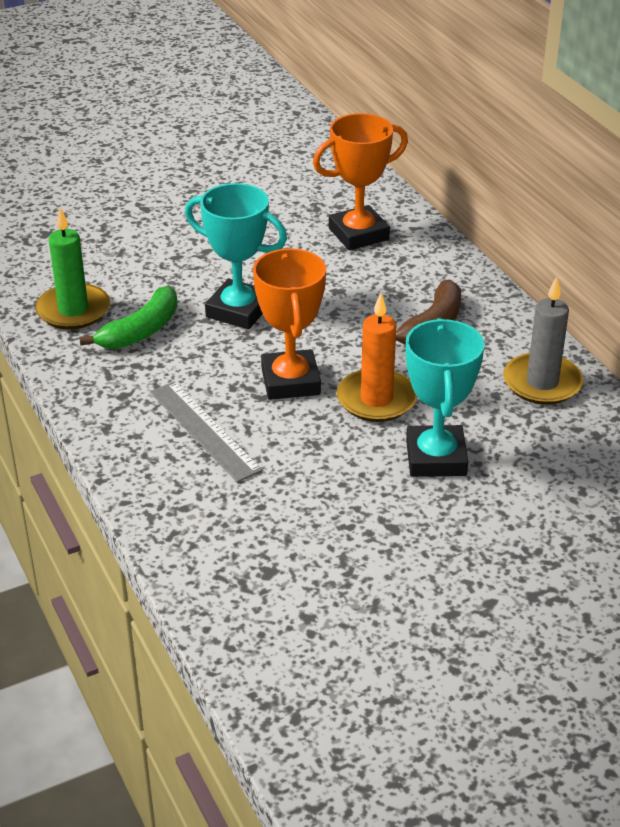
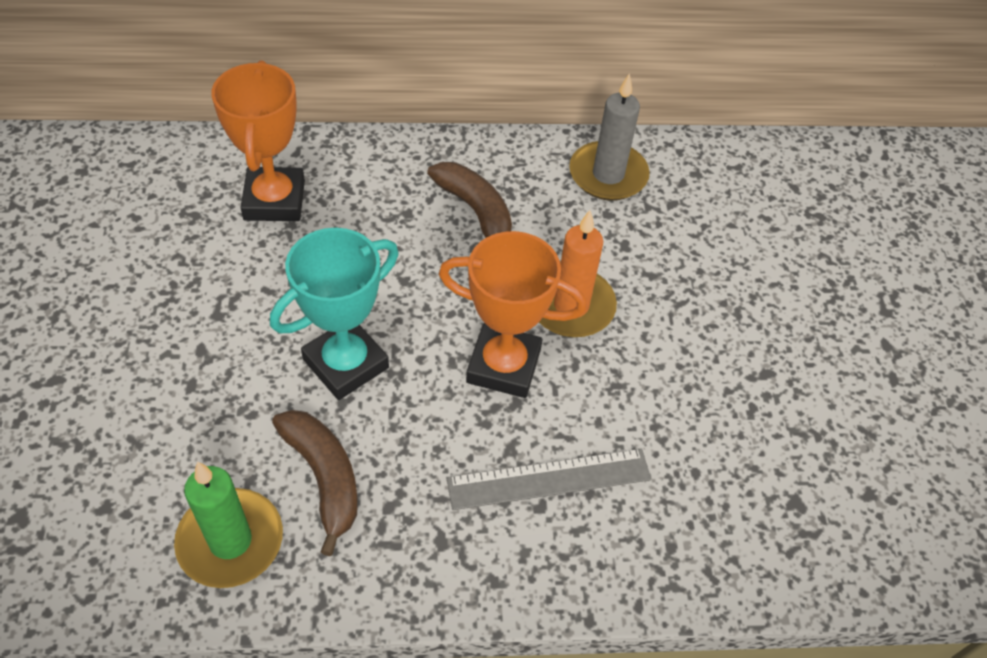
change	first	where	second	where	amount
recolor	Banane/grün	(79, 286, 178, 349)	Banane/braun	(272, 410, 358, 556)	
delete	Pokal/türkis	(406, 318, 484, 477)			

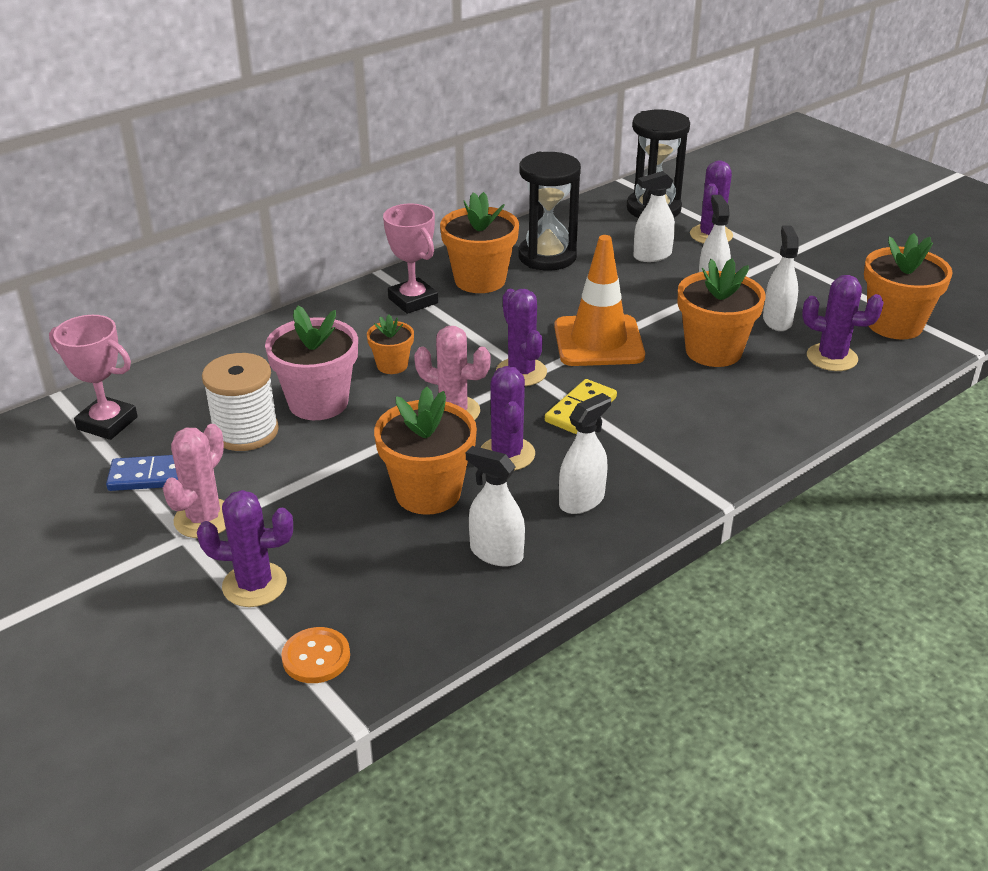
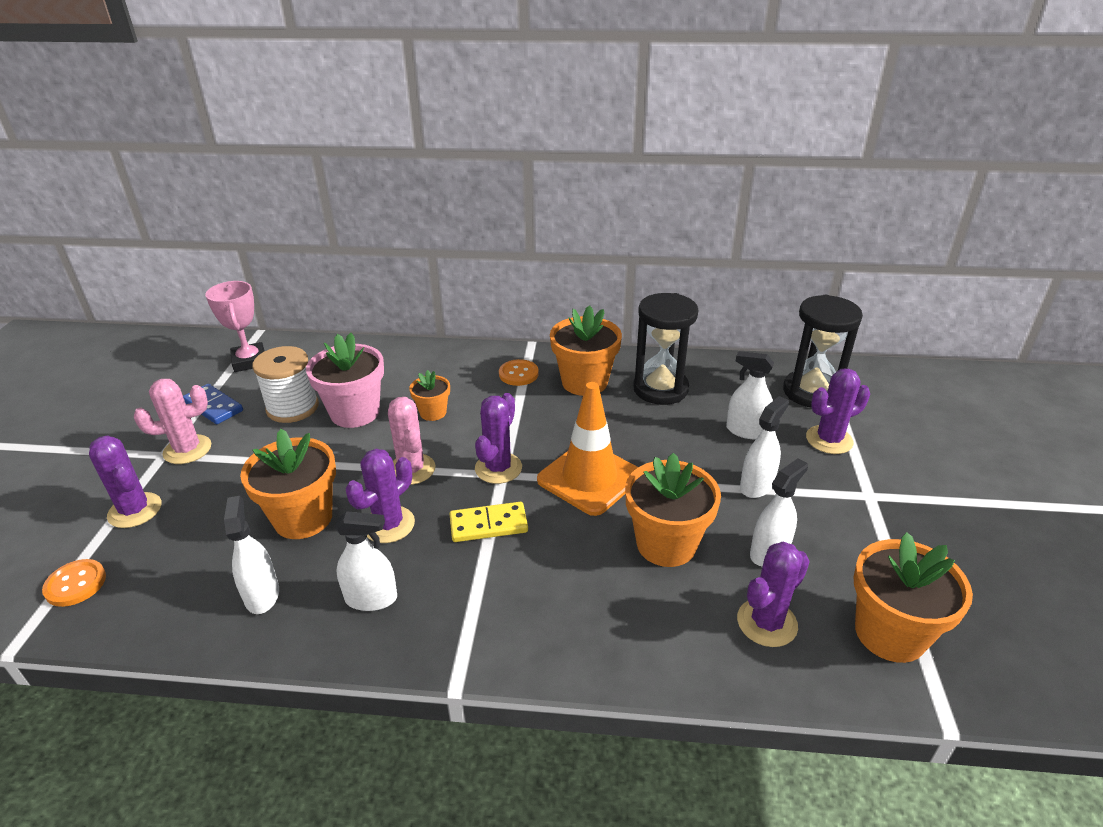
change	first	where	second	where	amount
replace	Pokal/rosa	(383, 204, 438, 314)	Knopf/orange	(499, 359, 539, 386)	
rotate	Kaktus/lila	(802, 275, 884, 371)		(737, 542, 810, 647)	75 degrees clockwise

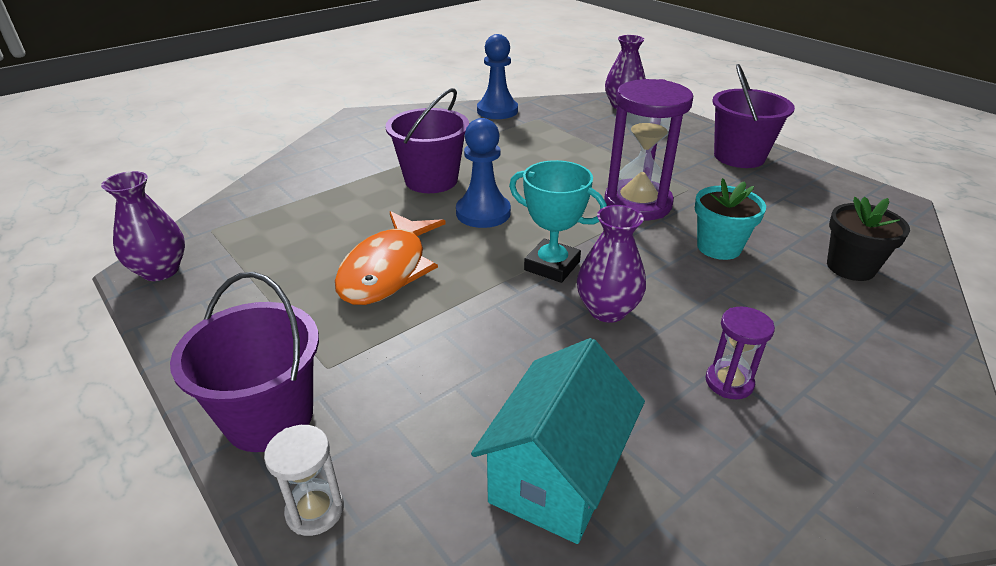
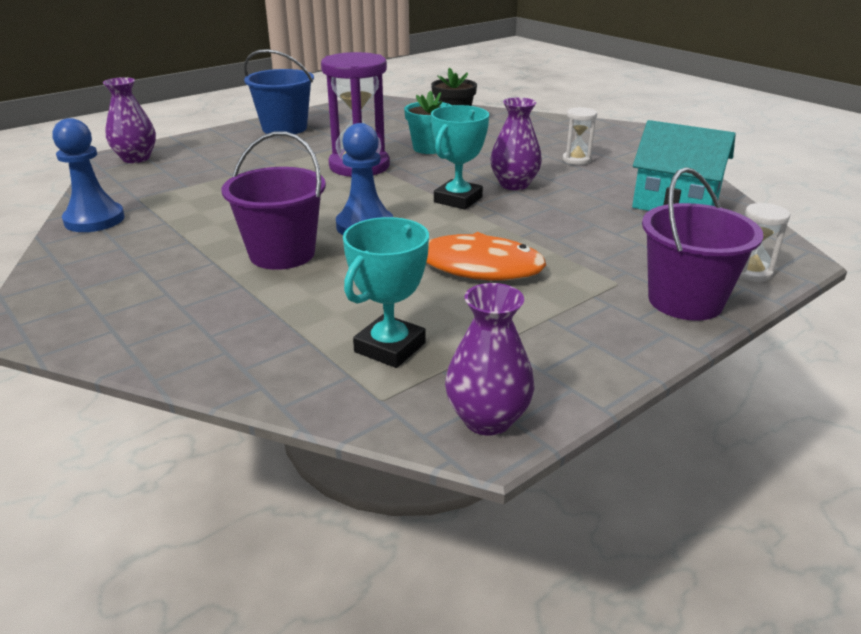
change	first	where	second	where	amount
recolor	Eimer/lila	(712, 64, 795, 168)	Eimer/blau	(244, 49, 314, 134)	
insert			Pokal/türkis	(343, 217, 429, 368)	
recolor	Sanduhr/lila	(706, 307, 775, 399)	Sanduhr/weiß	(563, 107, 597, 165)	

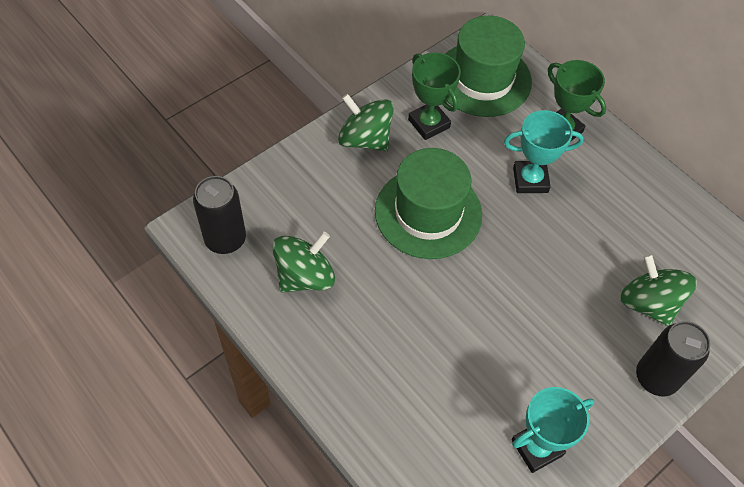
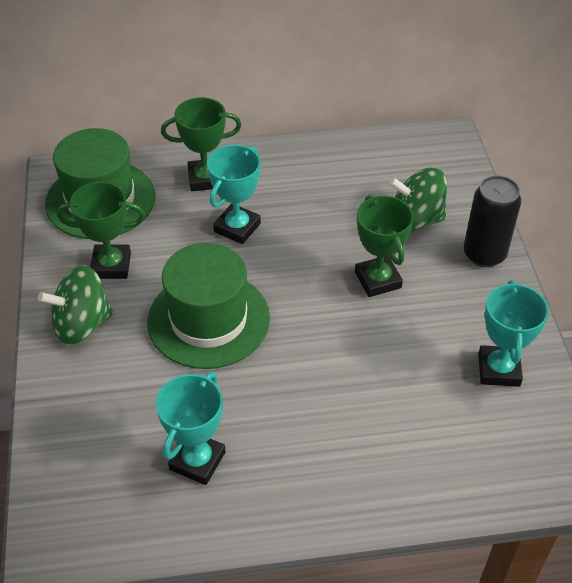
change	first	where	second	where	amount
replace	Kreisel/grün	(272, 231, 335, 292)	Pokal/türkis	(156, 372, 226, 485)	
insert			Pokal/grün	(355, 195, 414, 297)	
delete	Dose/schwarz	(193, 176, 246, 254)			

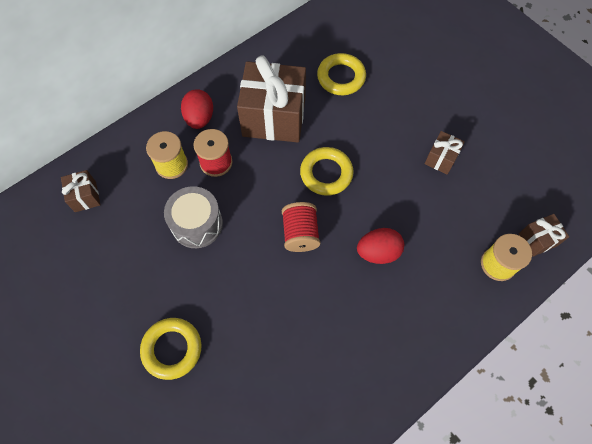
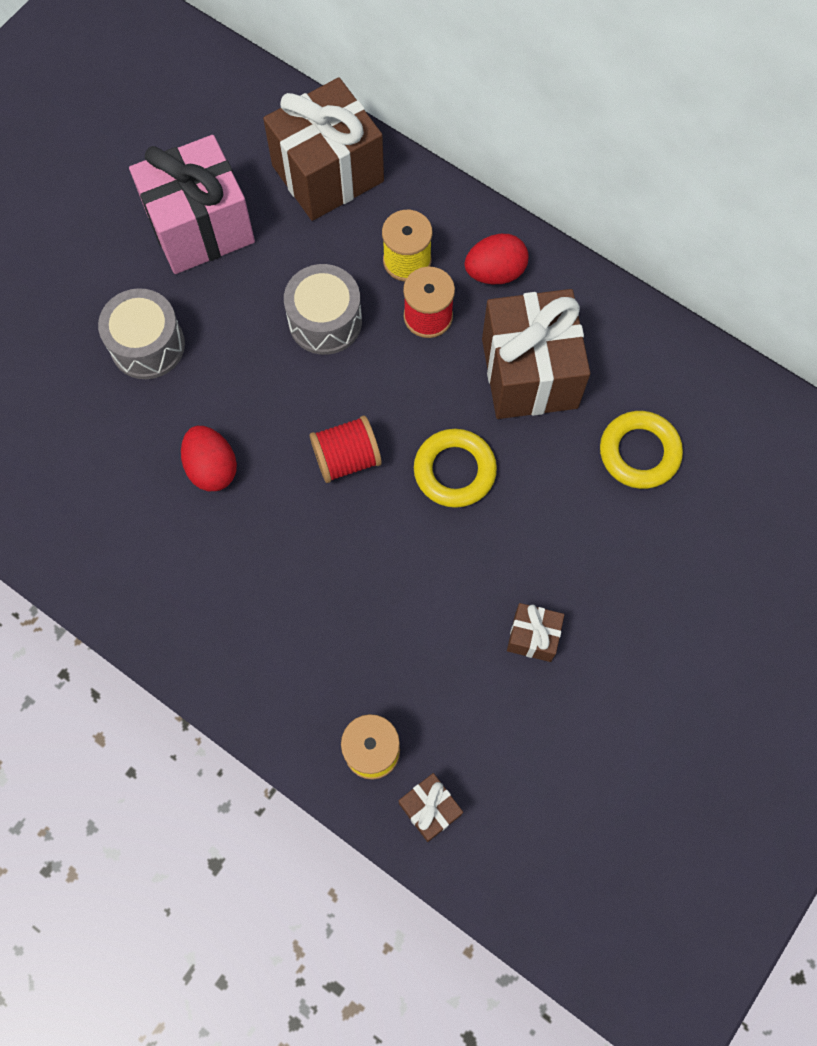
change	first	where	second	where	amount
replace	Ring/gelb	(140, 318, 202, 380)	Trommel/grau	(98, 288, 185, 379)	
insert			Geschenk/rosa	(129, 135, 255, 274)	
move	Ei/rot	(357, 228, 404, 264)		(181, 426, 237, 491)	
resize	Geschenk/braun	(61, 170, 100, 212)		(263, 77, 384, 221)	x2.16

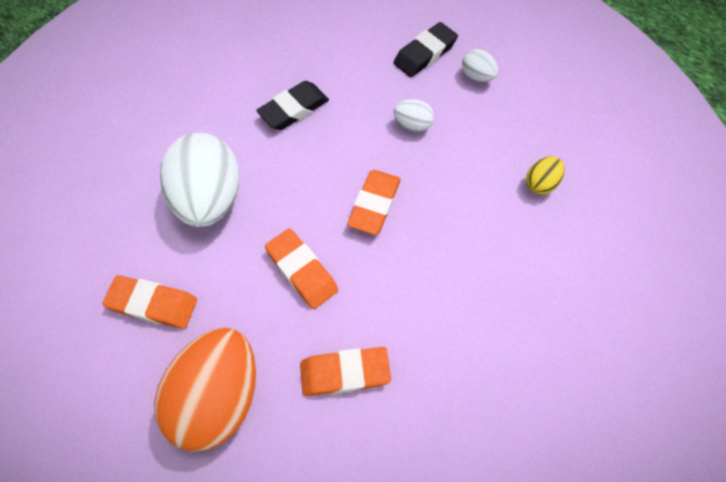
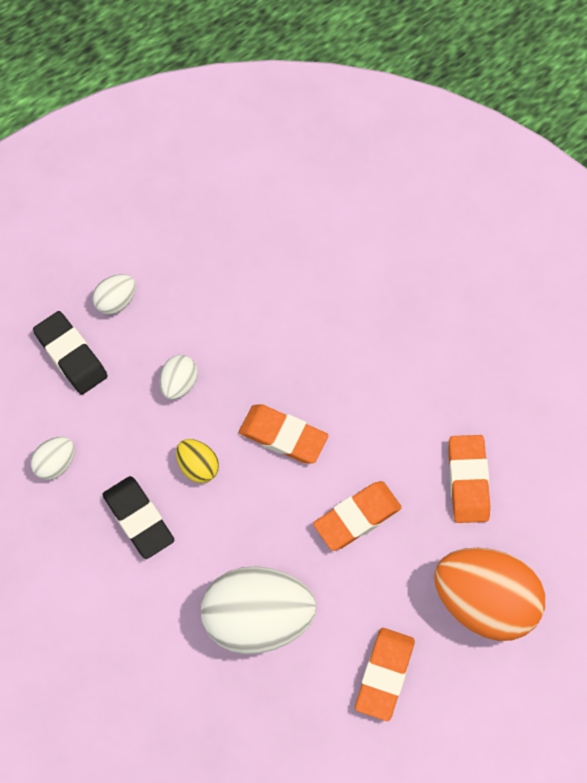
change	first	where	second	where	amount
insert			Ei/weiß	(30, 437, 75, 480)	
move	Ei/gelb	(526, 156, 564, 195)		(176, 439, 219, 483)	

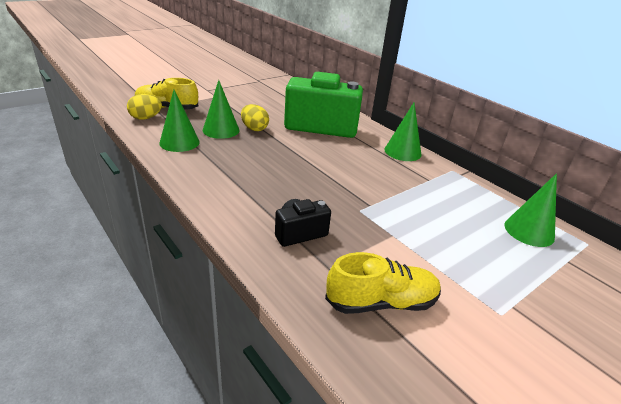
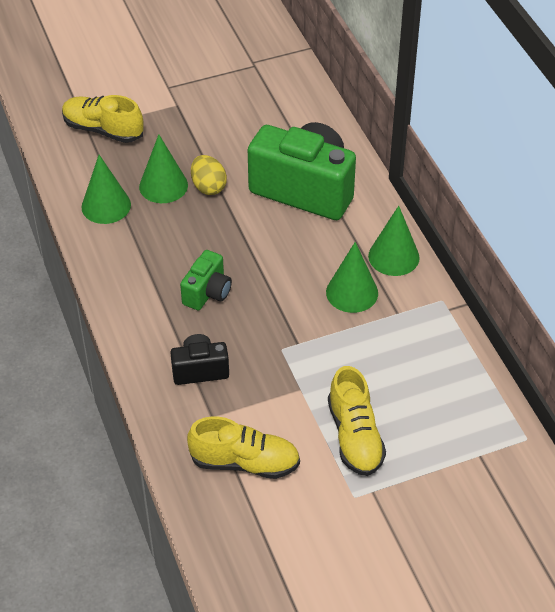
change	first	where	second	where	amount
insert			Kamera/grün	(180, 250, 232, 310)	
move	Kegel/grün	(505, 173, 557, 247)		(326, 242, 378, 313)	
insert			Schuh/gelb	(328, 366, 386, 476)	
delete	Ei/gelb	(127, 94, 162, 120)			

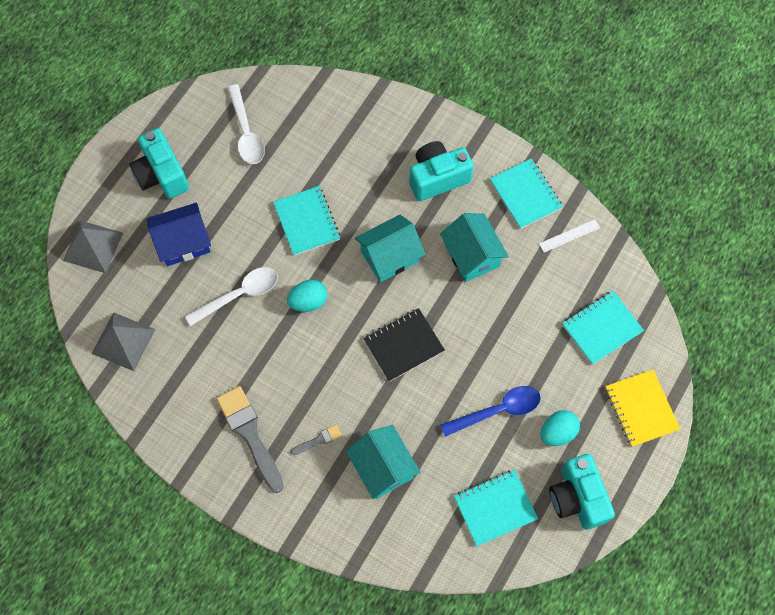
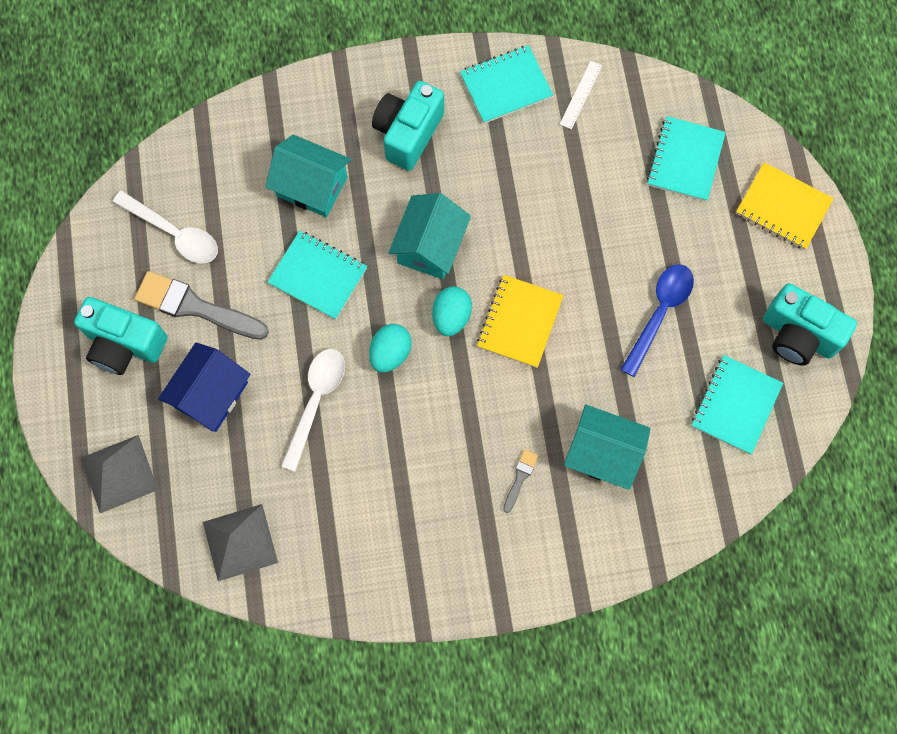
change	first	where	second	where	amount
move	Pinsel/grau	(216, 386, 284, 493)		(134, 271, 269, 340)	
move	Haus/türkis	(440, 213, 509, 282)		(265, 135, 351, 217)	
move	Ei/türkis	(541, 410, 580, 446)		(432, 286, 472, 336)	
rotate	Notizbuch/türkis	(490, 158, 563, 229)		(460, 45, 553, 124)	45 degrees counterclockwise
recolor	Notizbuch/schwarz	(363, 308, 445, 382)	Notizbuch/gelb	(477, 275, 564, 368)	

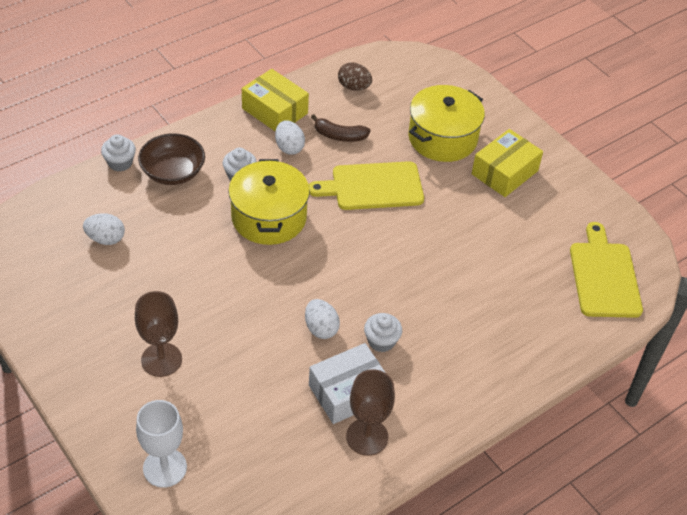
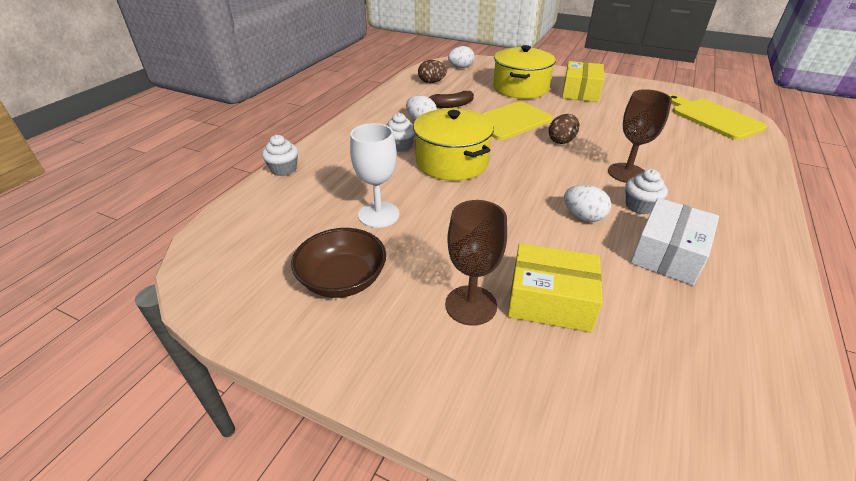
change	first	where	second	where	amount
move	Schüssel/braun	(138, 133, 205, 185)		(291, 228, 386, 298)	
move	Kelch/weiß	(136, 400, 187, 488)		(350, 123, 400, 228)	
move	Ei/weiß	(83, 213, 125, 245)		(448, 46, 475, 68)	
move	Schachtel/gelb	(242, 69, 309, 131)		(508, 243, 603, 332)	
insert			Ei/braun	(549, 114, 579, 144)	
move	Kelch/braun	(346, 369, 395, 456)		(608, 89, 672, 183)	

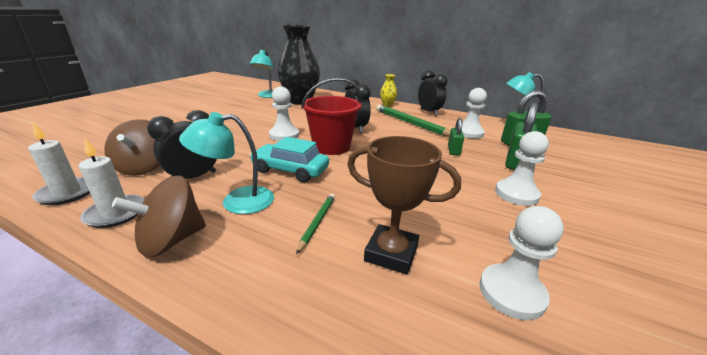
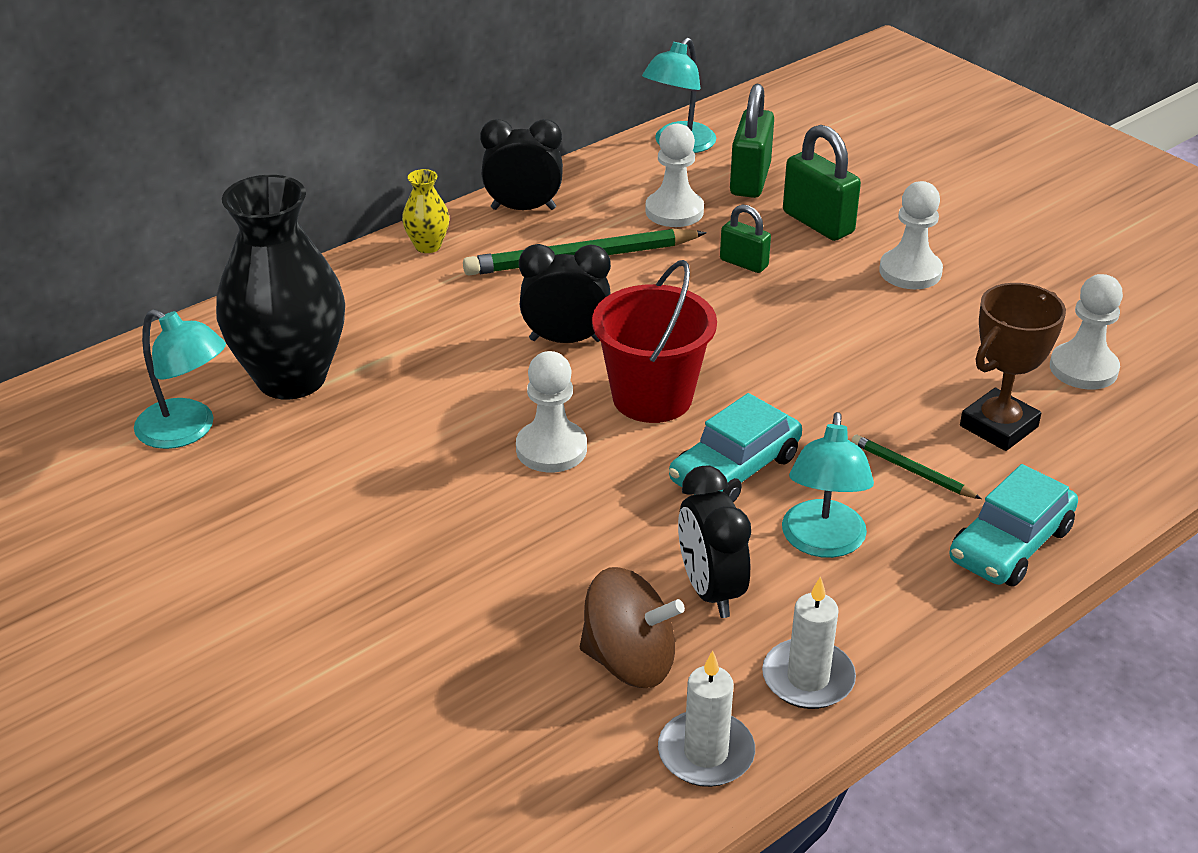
change	first	where	second	where	amount
insert			Auto/türkis	(949, 464, 1078, 586)	
delete	Kreisel/braun	(112, 175, 206, 258)			

